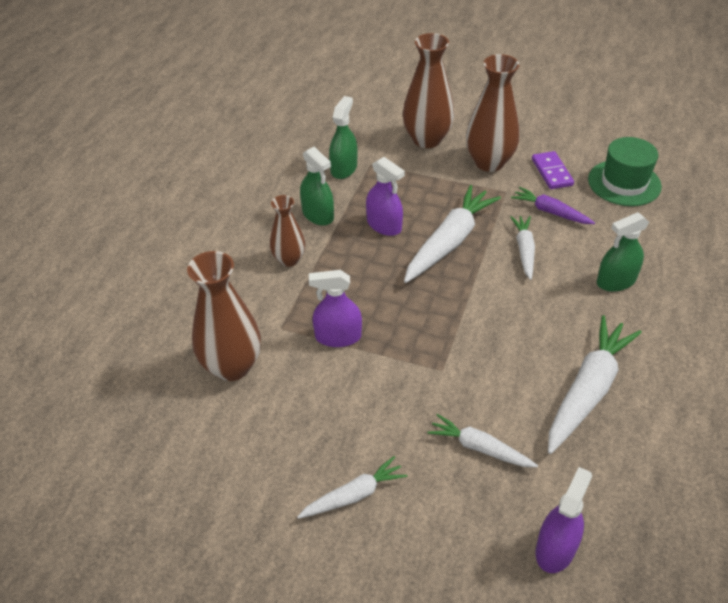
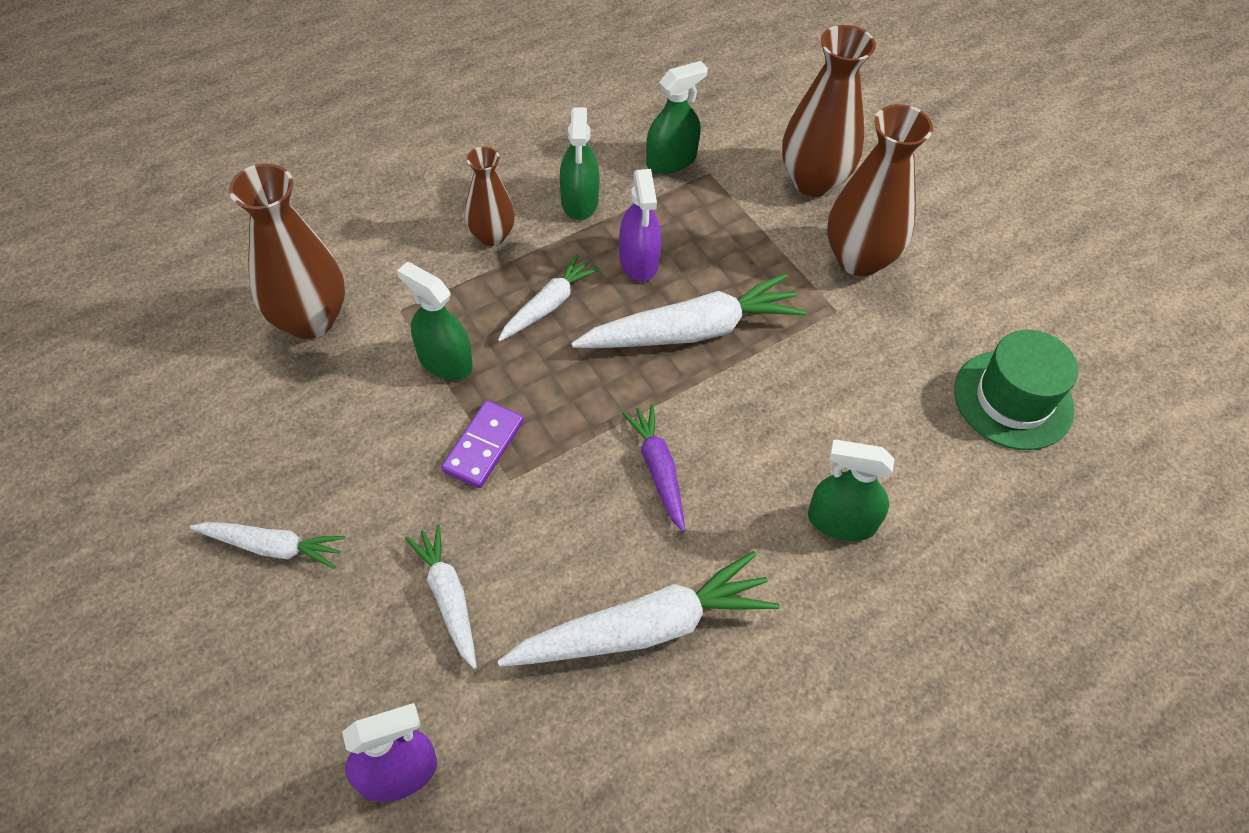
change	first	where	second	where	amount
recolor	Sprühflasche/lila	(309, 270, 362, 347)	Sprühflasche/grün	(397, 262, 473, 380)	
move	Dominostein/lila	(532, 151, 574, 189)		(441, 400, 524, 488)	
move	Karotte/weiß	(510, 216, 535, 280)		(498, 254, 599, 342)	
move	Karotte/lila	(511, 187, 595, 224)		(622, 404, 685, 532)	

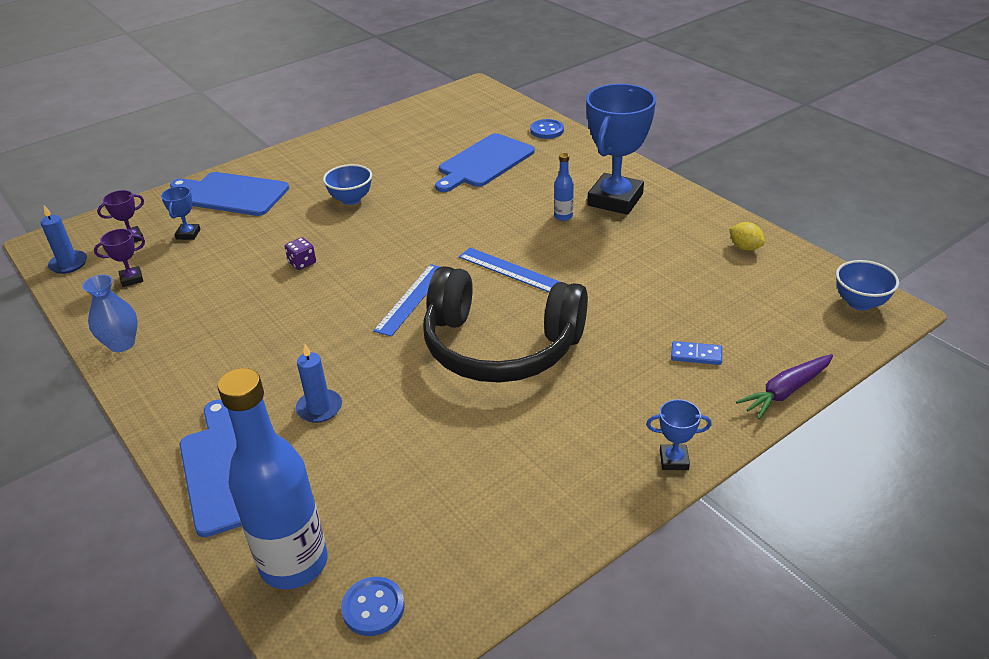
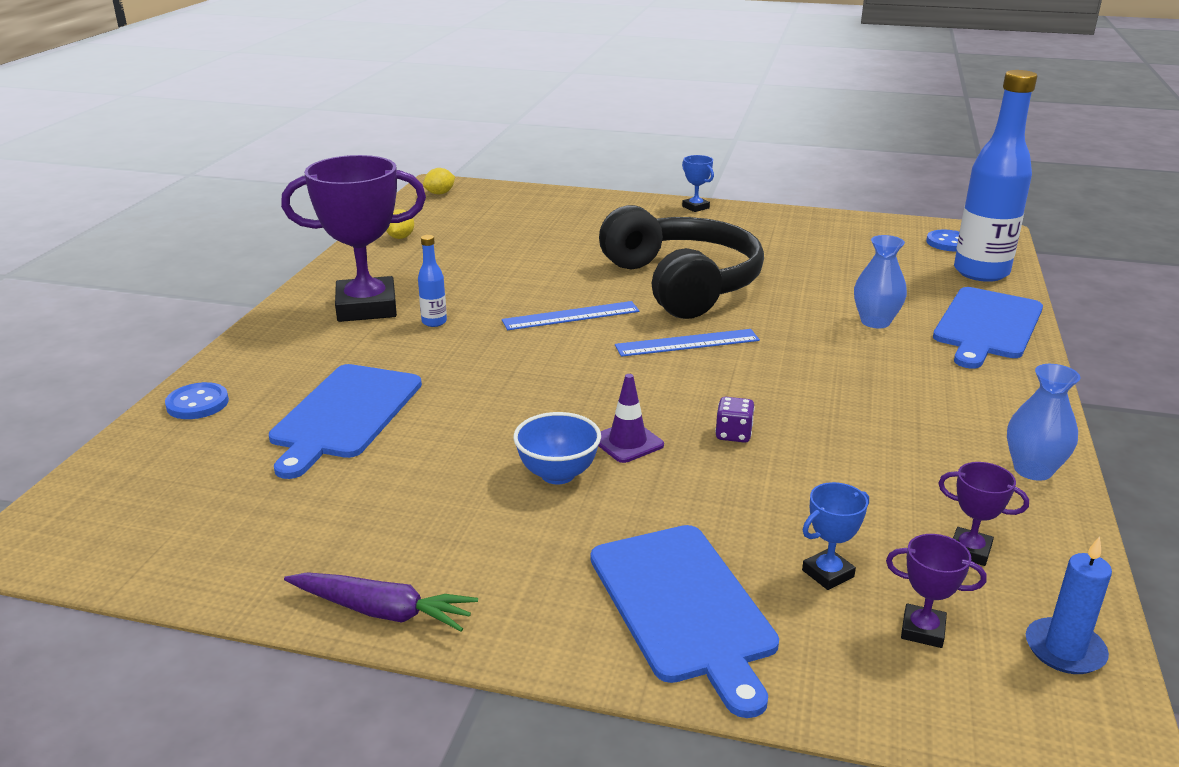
change	first	where	second	where	amount
rotate	Schneidebrett/blau	(435, 133, 535, 192)		(269, 364, 422, 479)	105 degrees clockwise
recolor	Pokal/blau	(586, 84, 656, 215)	Pokal/lila	(281, 155, 426, 322)	
move	Karotte/lila	(736, 354, 833, 419)		(284, 572, 478, 632)	
replace	Schüssel/blau	(836, 260, 899, 311)	Zitrone/gelb	(423, 168, 455, 195)	
rotate	Lineal/blau	(459, 248, 560, 292)		(502, 301, 640, 330)	75 degrees clockwise
insert			Leitkegel/lila	(598, 374, 664, 463)	
replace	Kerze/blau	(296, 344, 342, 423)	Vase/blau	(854, 235, 907, 328)	
delete	Dominostein/blau	(671, 341, 722, 365)			

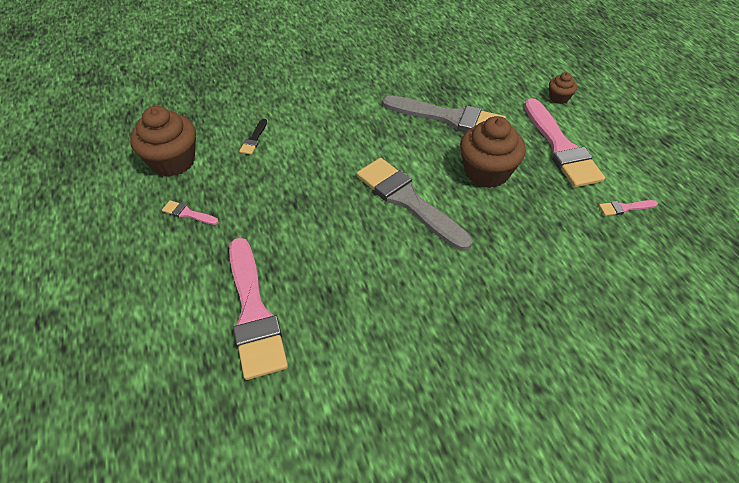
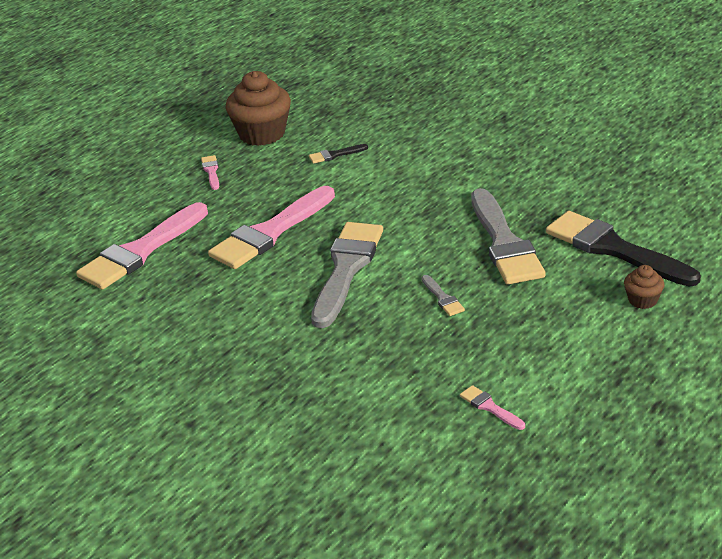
change	first	where	second	where	amount
move	Pinsel/rosa	(524, 98, 605, 188)		(208, 186, 335, 269)	
replace	Muffin/braun	(460, 116, 526, 188)	Pinsel/grau	(422, 275, 465, 316)	
insert			Pinsel/schwarz	(546, 211, 701, 287)	

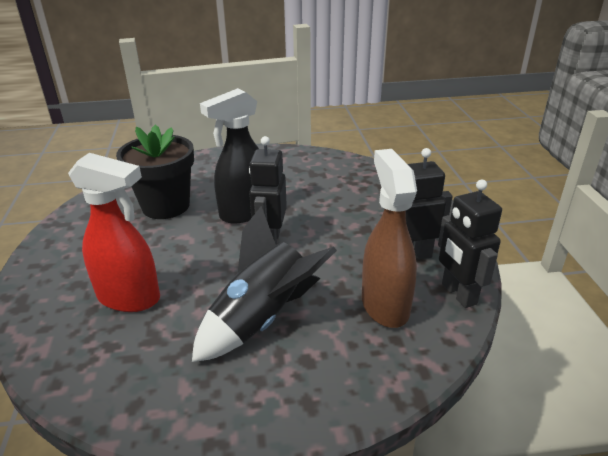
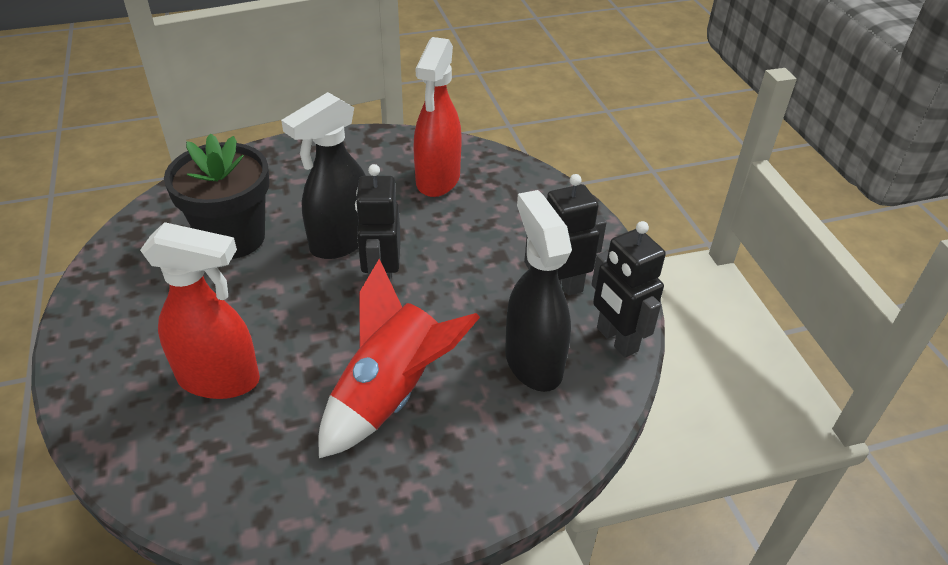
change	first	where	second	where	amount
recolor	Rakete/schwarz	(192, 206, 337, 362)	Rakete/rot	(318, 259, 480, 458)	
insert			Sprühflasche/rot	(413, 37, 462, 197)	
recolor	Sprühflasche/braun	(362, 149, 417, 328)	Sprühflasche/schwarz	(505, 190, 572, 392)	

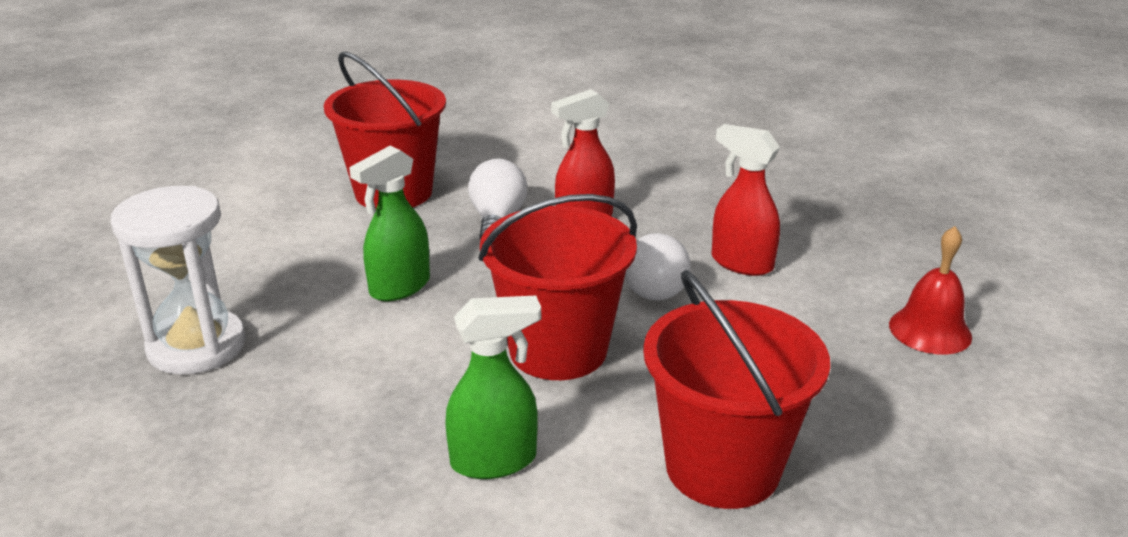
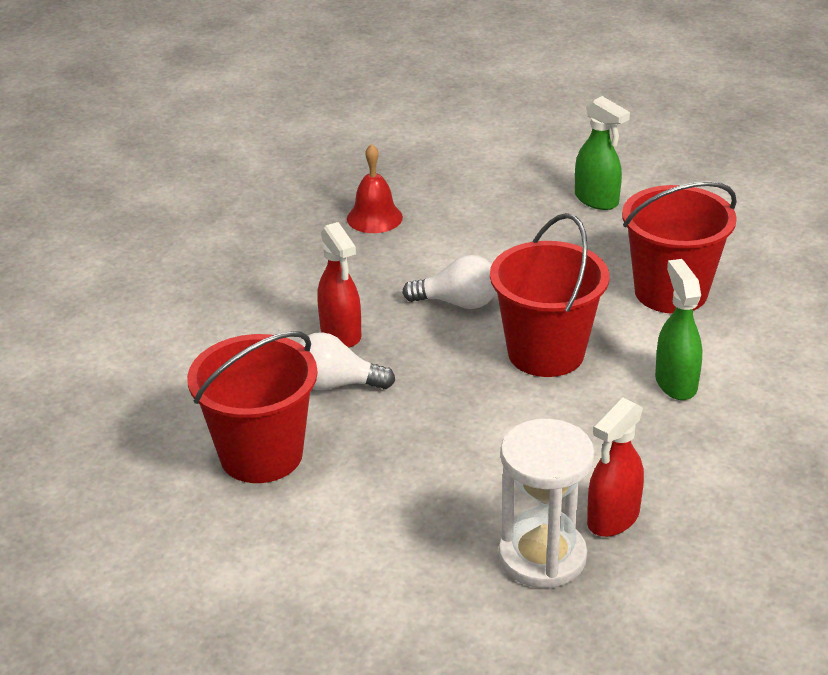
change	first	where	second	where	amount
move	Glocke/rot	(889, 226, 972, 355)		(347, 144, 403, 233)	
move	Sprühflasche/grün	(349, 146, 430, 301)		(575, 96, 630, 210)	
move	Sprühflasche/rot	(712, 124, 780, 276)		(587, 398, 644, 537)	

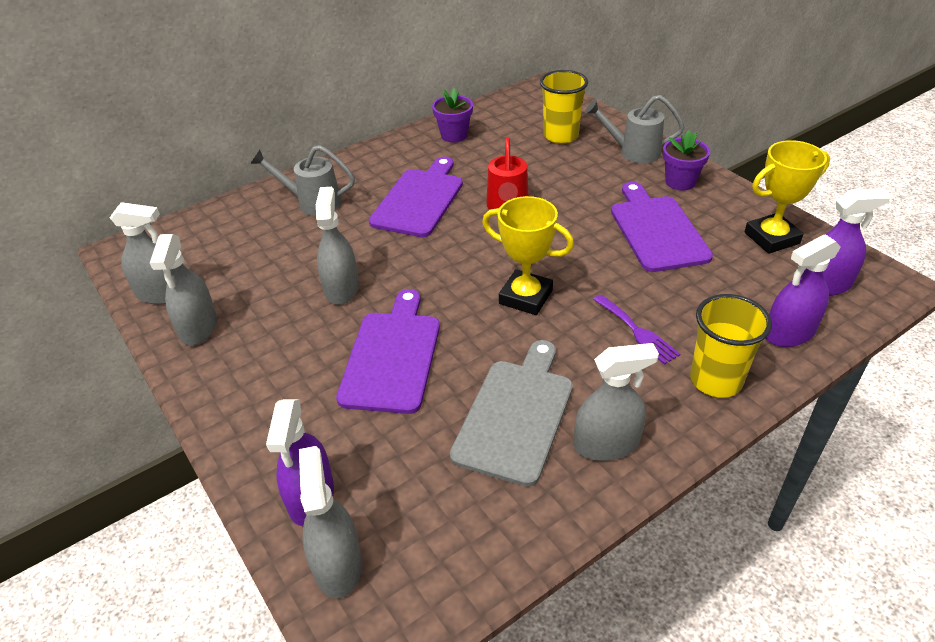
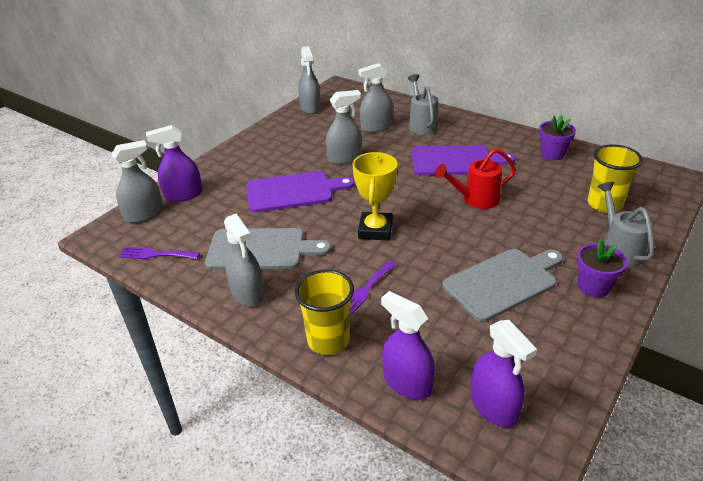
change	first	where	second	where	amount
insert			Gabel/lila	(119, 247, 200, 259)	
move	Sprühflasche/grau	(150, 234, 217, 345)		(358, 63, 393, 133)	
recolor	Schneidebrett/lila	(611, 182, 713, 272)	Schneidebrett/grau	(442, 249, 563, 322)	
delete	Pokal/gelb	(745, 140, 830, 254)			

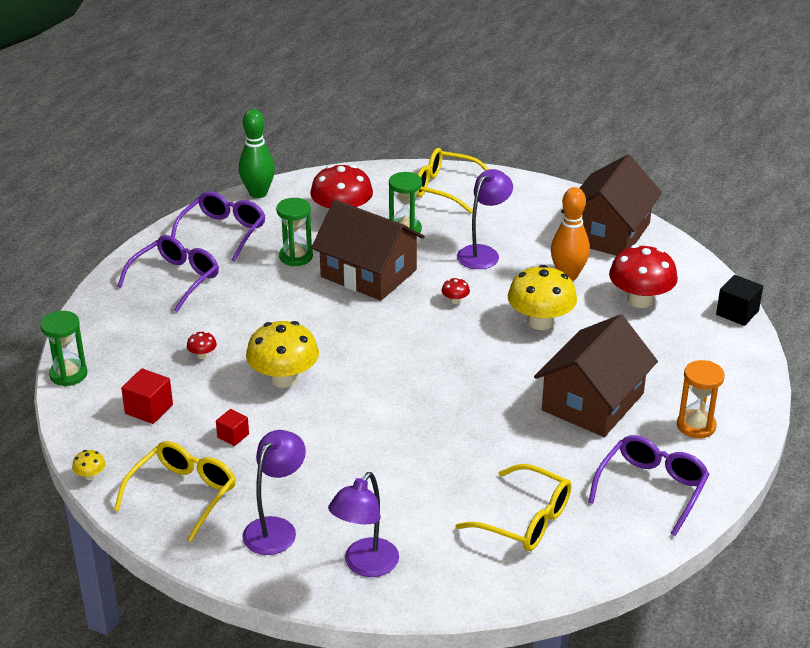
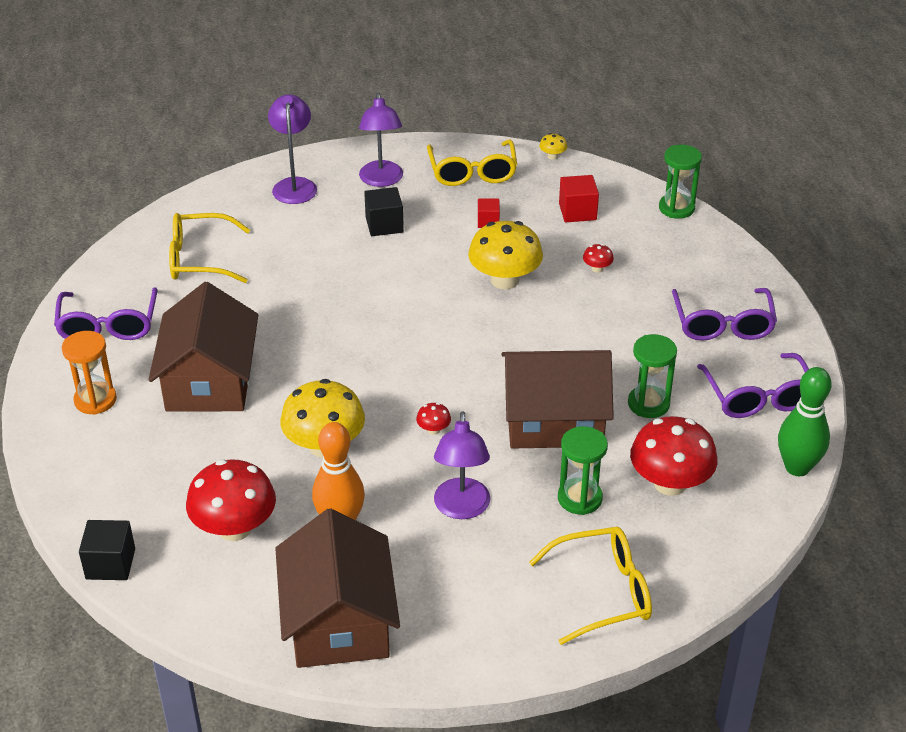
change	first	where	second	where	amount
insert			Kubus/schwarz	(364, 187, 404, 236)	

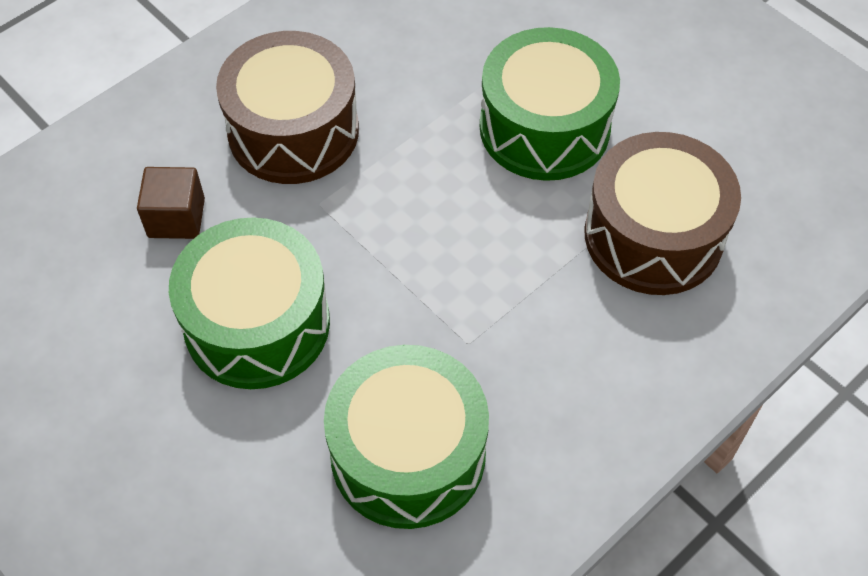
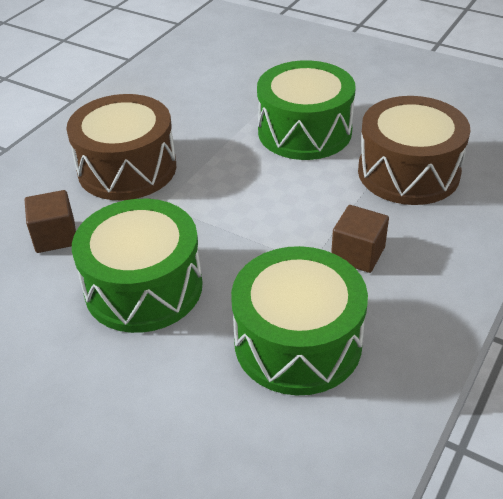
change	first	where	second	where	amount
insert			Kubus/braun	(331, 205, 389, 273)	

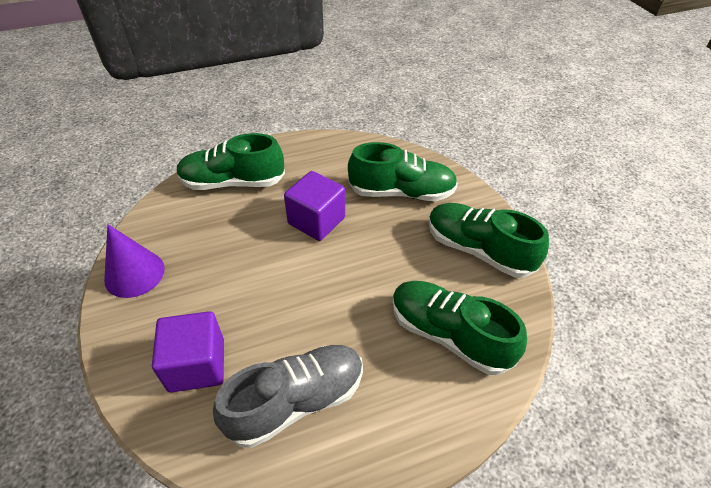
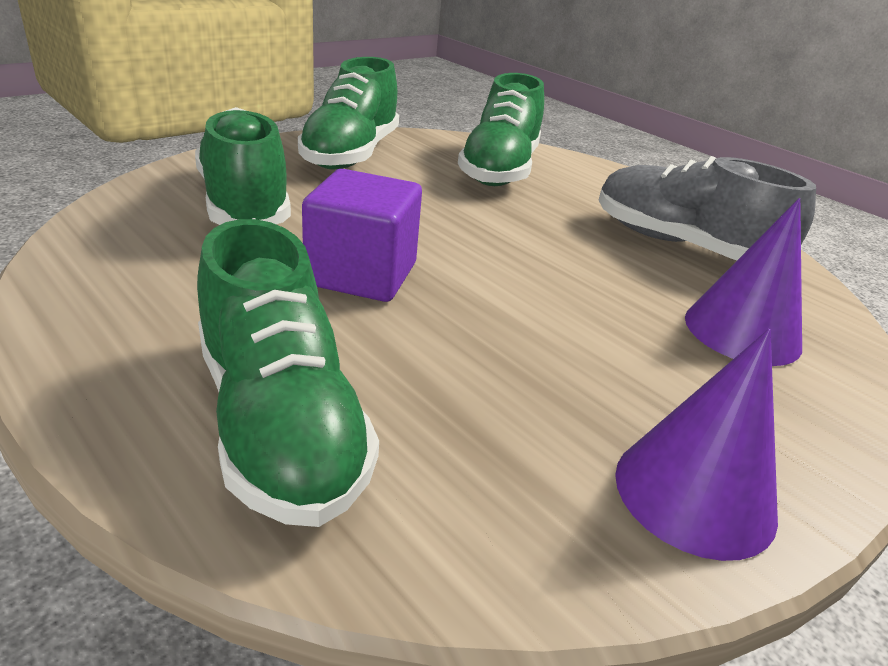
change	first	where	second	where	amount
replace	Kubus/lila	(152, 311, 224, 393)	Kegel/lila	(685, 198, 802, 366)	

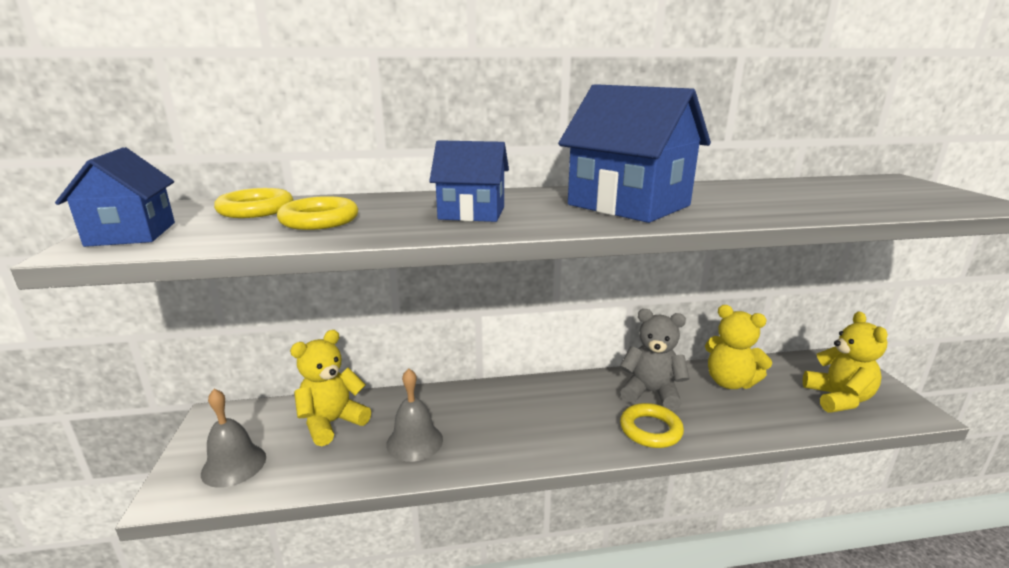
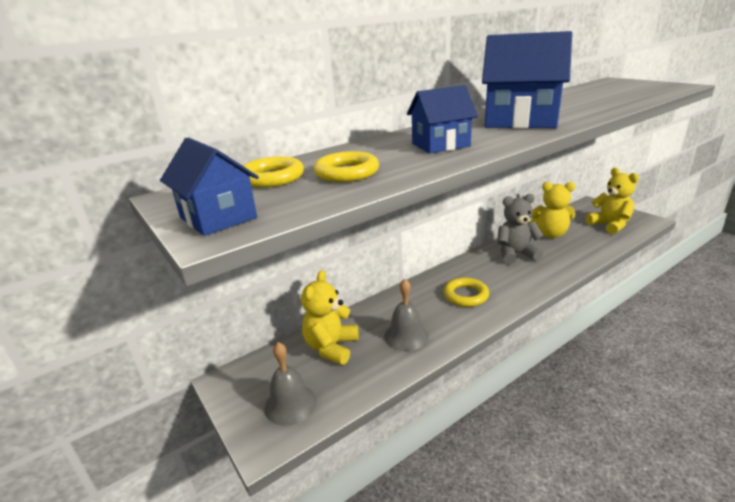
change	first	where	second	where	amount
move	Ring/gelb	(620, 403, 684, 448)		(444, 278, 489, 307)	

